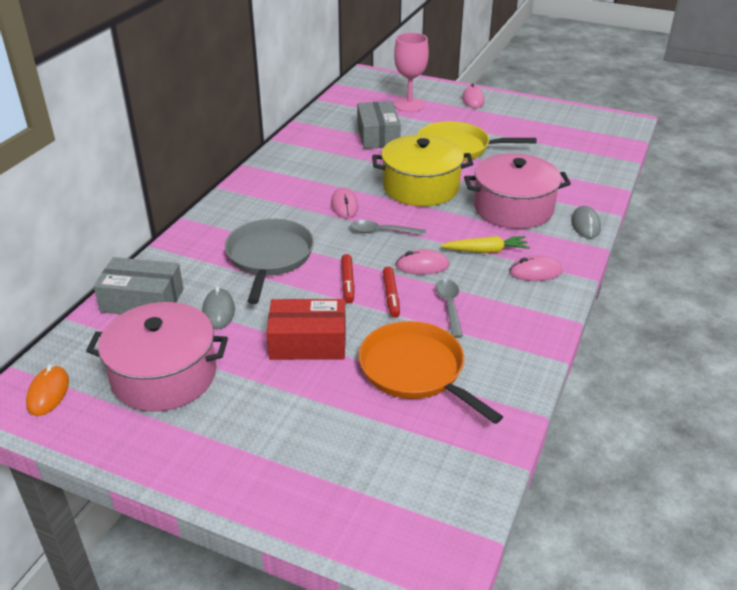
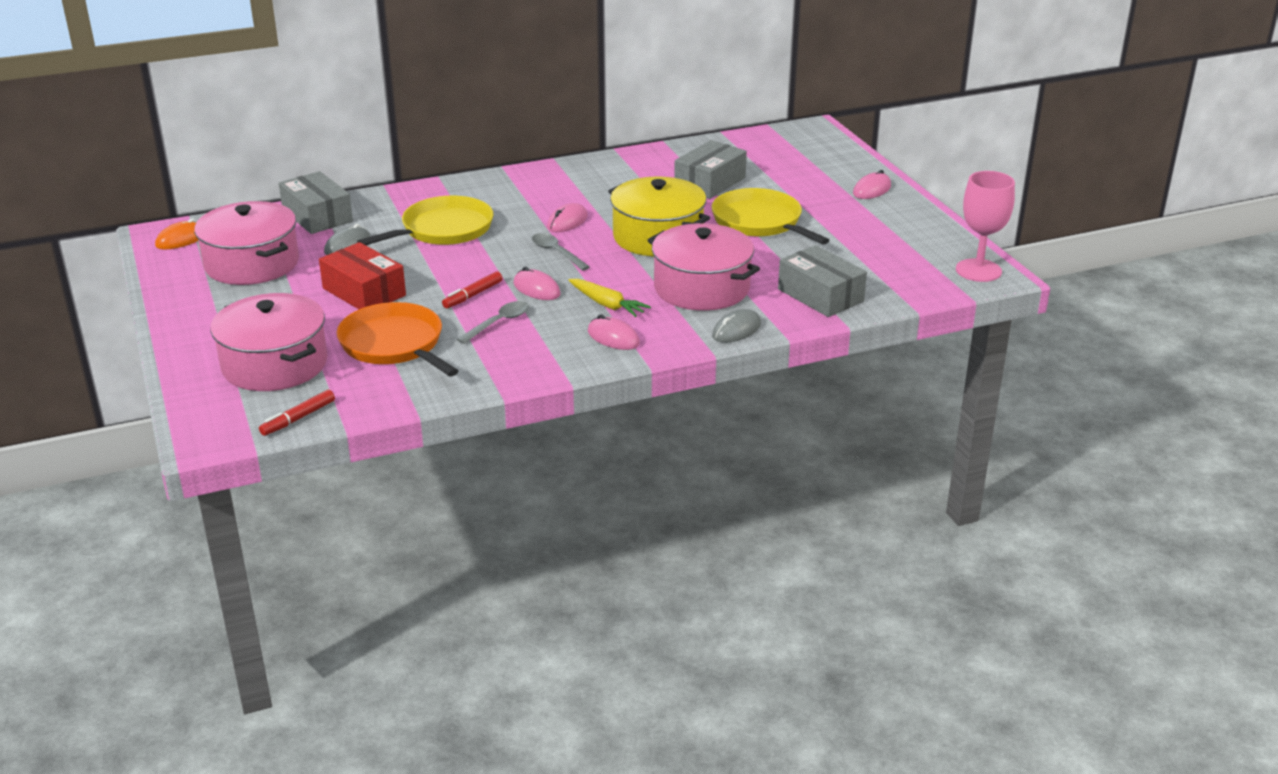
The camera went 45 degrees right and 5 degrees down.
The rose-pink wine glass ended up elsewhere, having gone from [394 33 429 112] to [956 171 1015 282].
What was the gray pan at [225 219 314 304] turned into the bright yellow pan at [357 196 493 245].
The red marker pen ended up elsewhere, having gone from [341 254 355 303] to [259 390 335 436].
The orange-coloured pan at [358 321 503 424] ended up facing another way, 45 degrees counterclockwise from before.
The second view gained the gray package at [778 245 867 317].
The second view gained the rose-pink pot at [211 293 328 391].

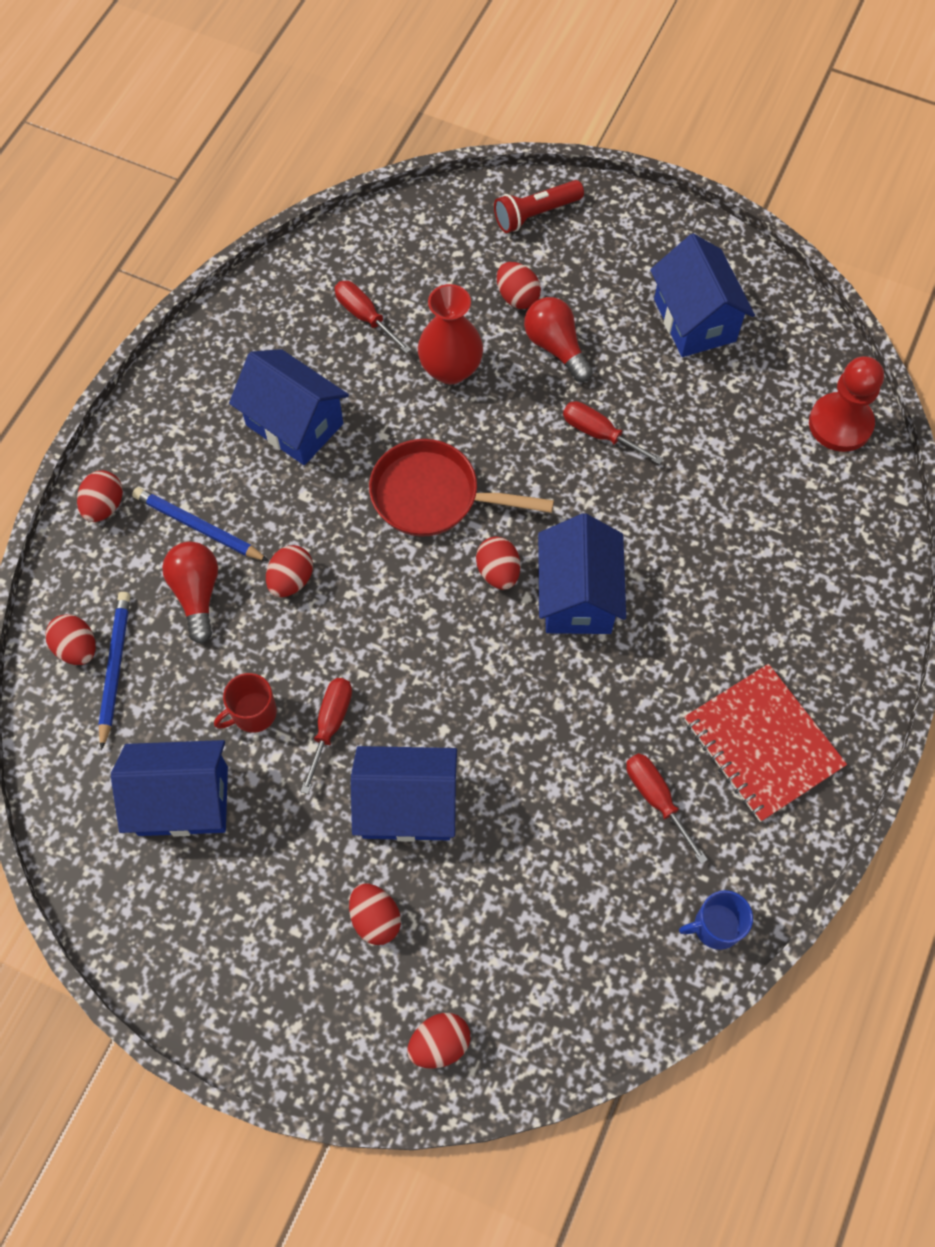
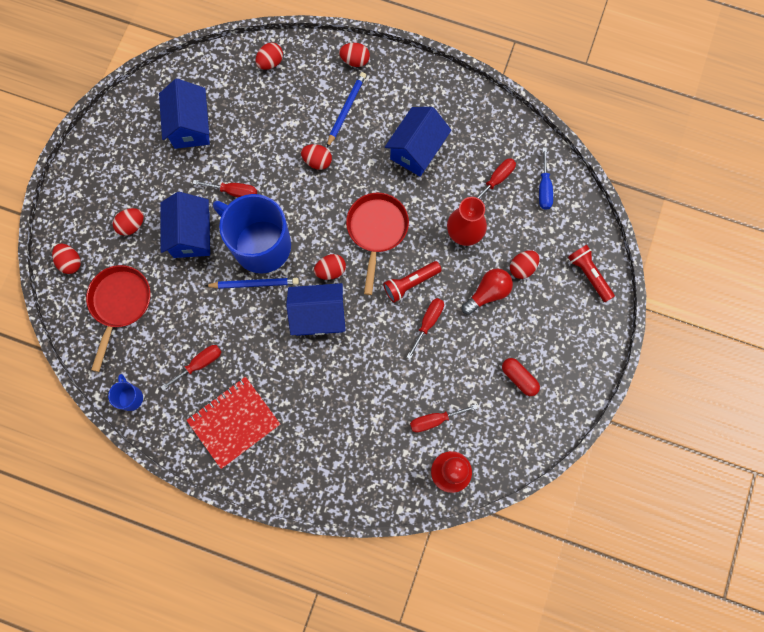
The camera went 85 degrees right and 10 degrees up.
Where the royal blue house stood at [650 234 755 357], the red pill shape came to stand at [502 358 540 396].
The second view lost the red bulb at [162 542 218 644].
The royal blue pencil ended up elsewhere, having gone from [98 592 130 750] to [205 278 299 289].
The second view lost the red tea mug at [214 673 277 733].
The second view gained the royal blue hand screwdriver at [539 148 553 210].
The second view gained the royal blue tea mug at [213 194 291 274].
The second view gained the red torch at [383 261 442 303].
The second view gained the red pan at [86 265 150 372].
The second view gained the red hand screwdriver at [410 404 478 433].

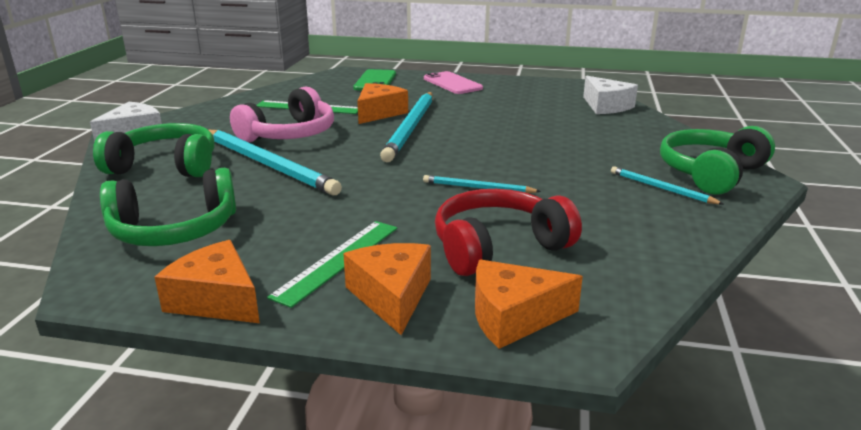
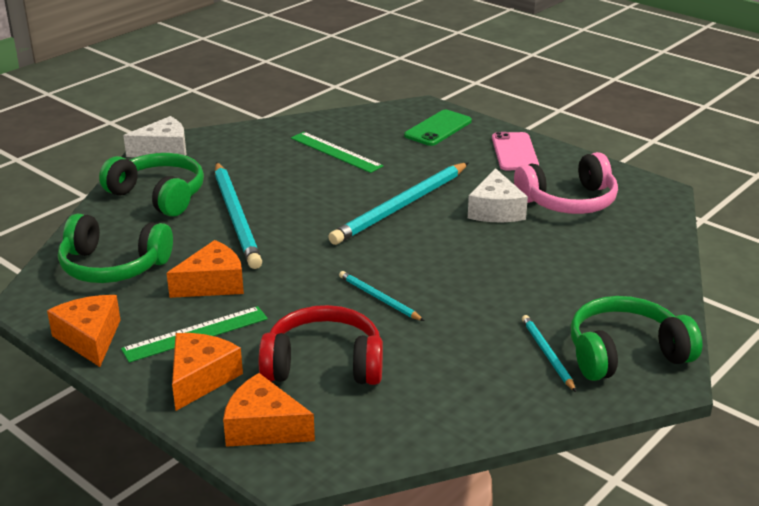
The camera went 30 degrees right and 5 degrees up.
The white piece of cheese ended up elsewhere, having gone from [583 76 638 114] to [468 168 528 222].
The orange-coloured piece of cheese ended up elsewhere, having gone from [357 83 408 124] to [167 240 244 298].
The rose-pink headphones ended up elsewhere, having gone from [230 87 334 142] to [514 152 618 214].

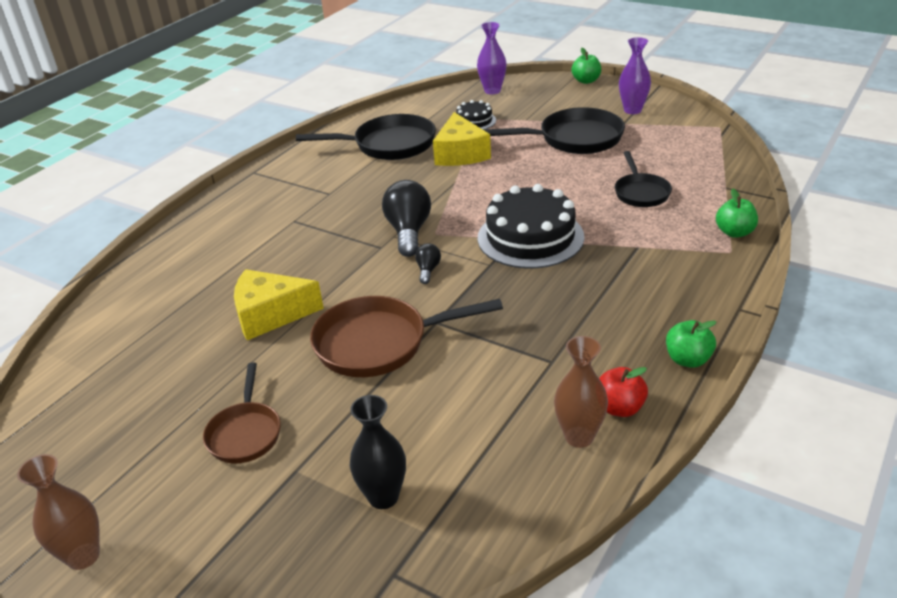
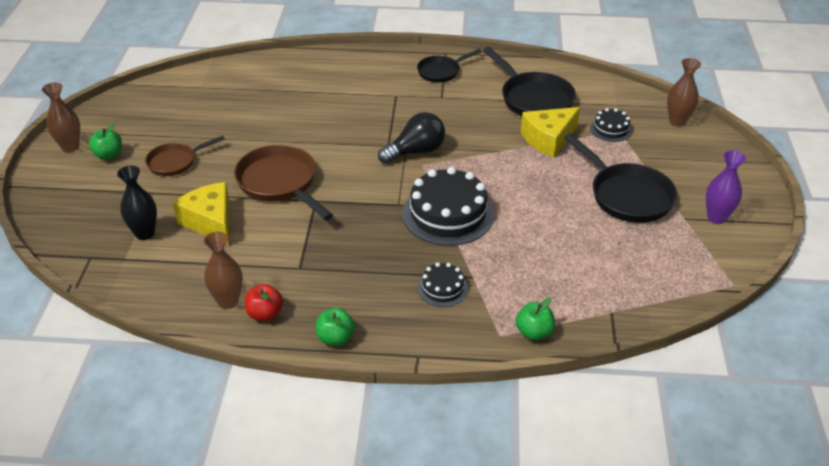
The camera went 60 degrees right and 5 degrees up.
What was the royal purple tall vase at [477 22 507 94] turned into the russet tall vase at [667 58 701 127].
The leaf-green apple fruit ended up elsewhere, having gone from [572 48 601 84] to [89 123 122 160].
The jet-black pan ended up elsewhere, having gone from [615 151 672 207] to [417 49 482 82].
The second view lost the jet-black bulb at [415 243 441 284].
The bright yellow piece of cheese ended up elsewhere, having gone from [234 269 324 340] to [173 182 230 245].
The second view gained the jet-black layer cake at [418 263 468 307].

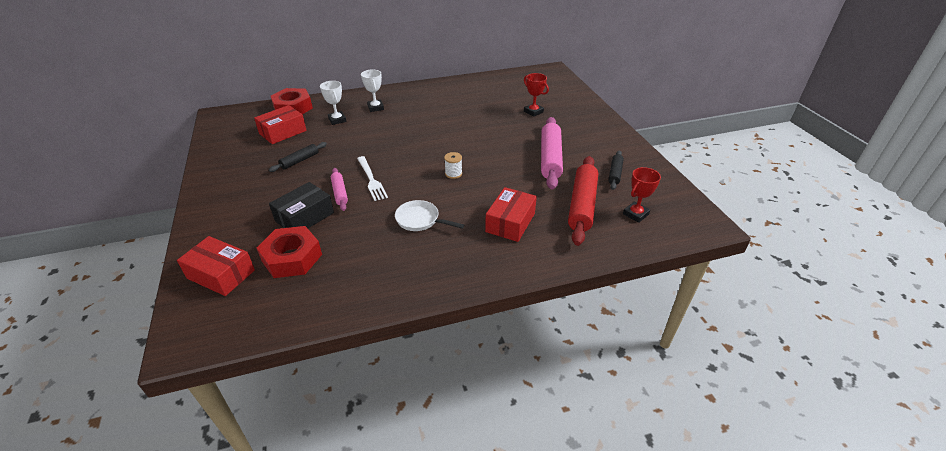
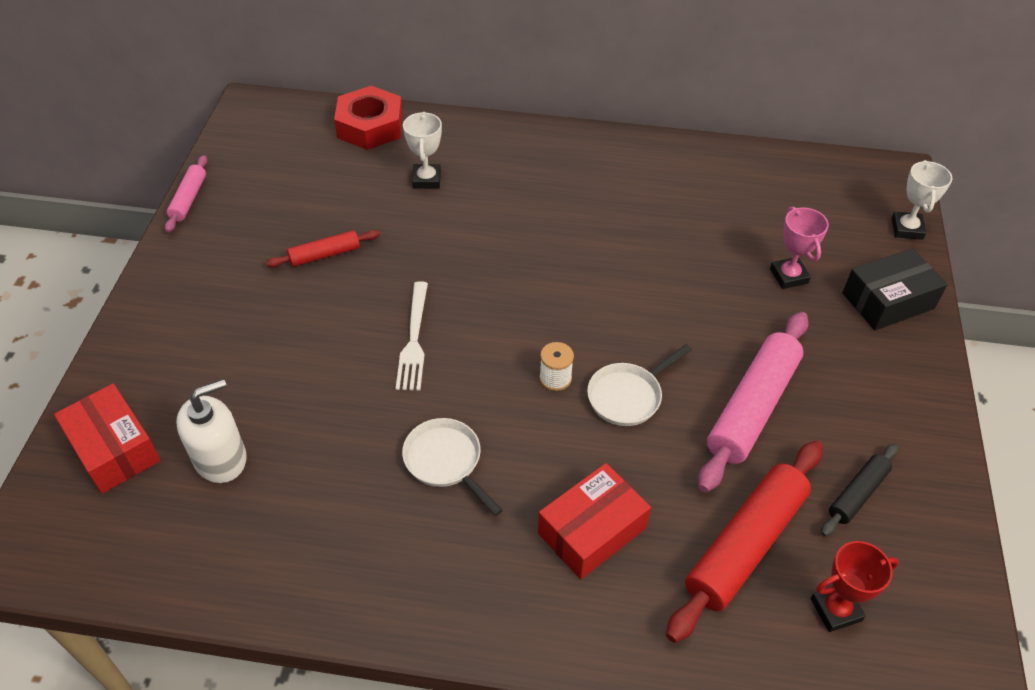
The camera went 25 degrees right and 10 degrees up.
The white prize cup ended up elsewhere, having gone from [361 69 384 112] to [891 160 952 240].
What was the red prize cup at [524 73 549 116] turned into the rose-pink prize cup at [770 206 829 289].
The second view lost the red package at [254 105 307 144].
What was the jet-black pastry roller at [269 142 327 172] turned into the red pastry roller at [266 230 380 267].
The rose-pink pastry roller ended up elsewhere, having gone from [331 168 348 211] to [165 155 207 232].
The jet-black package ended up elsewhere, having gone from [269 182 334 228] to [842 248 948 330].
Where the red nut stood at [257 226 322 278], the white soap dispenser came to stand at [176 379 247 483].
The second view gained the white pan at [587 344 692 426].

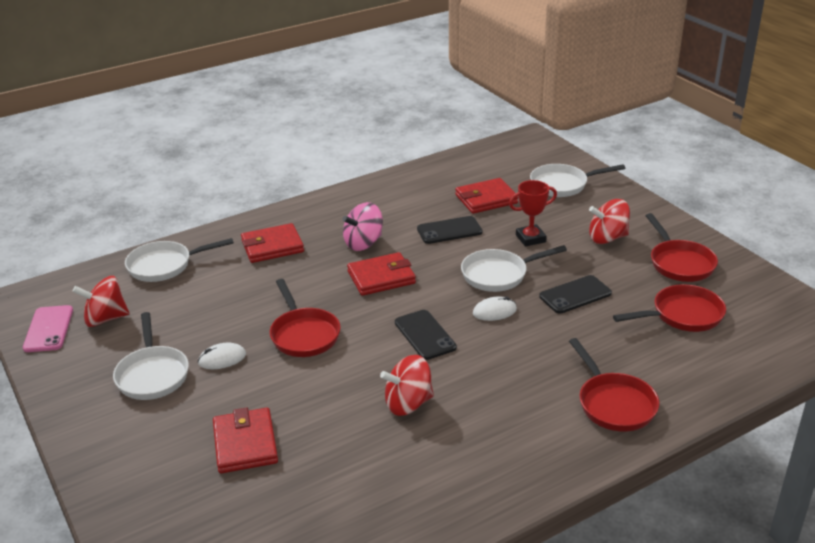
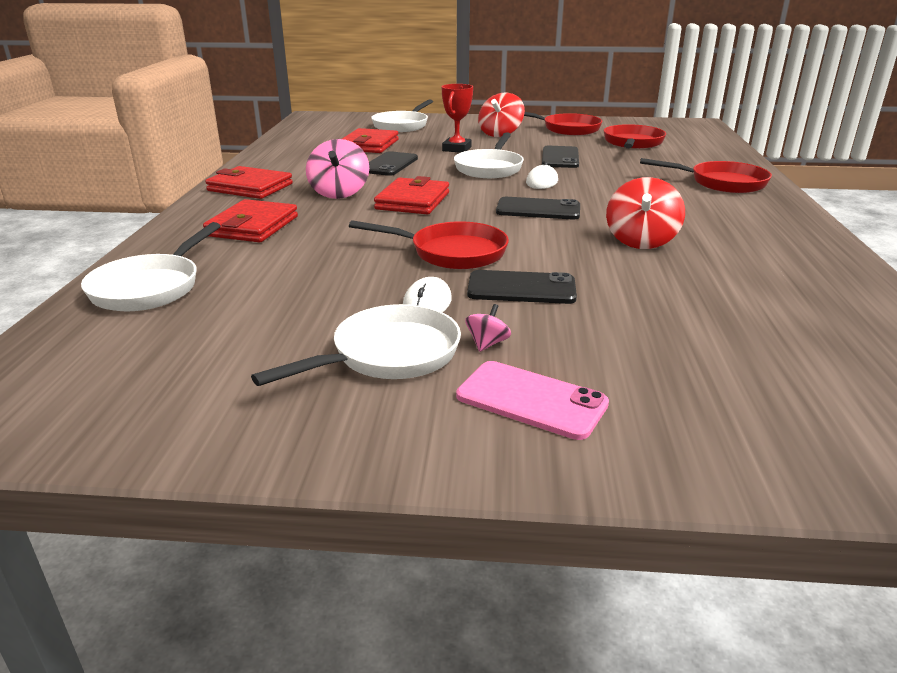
The camera went 55 degrees left and 5 degrees down.
The second view lost the red whirligig at [73 276 130 327].
The rose-pink phone ended up elsewhere, having gone from [23 305 73 352] to [456 361 609 440].
The white pan at [113 312 189 400] ended up facing another way, 60 degrees counterclockwise from before.
The red wallet ended up elsewhere, having gone from [213 407 278 474] to [205 166 293 199].
The second view gained the jet-black phone at [467 270 577 304].
The second view gained the rose-pink whirligig at [465 304 511 352].

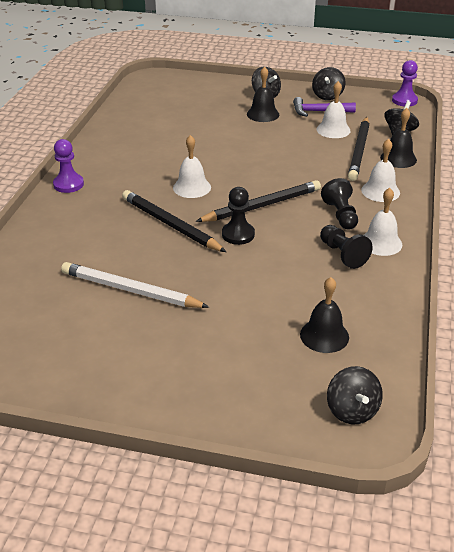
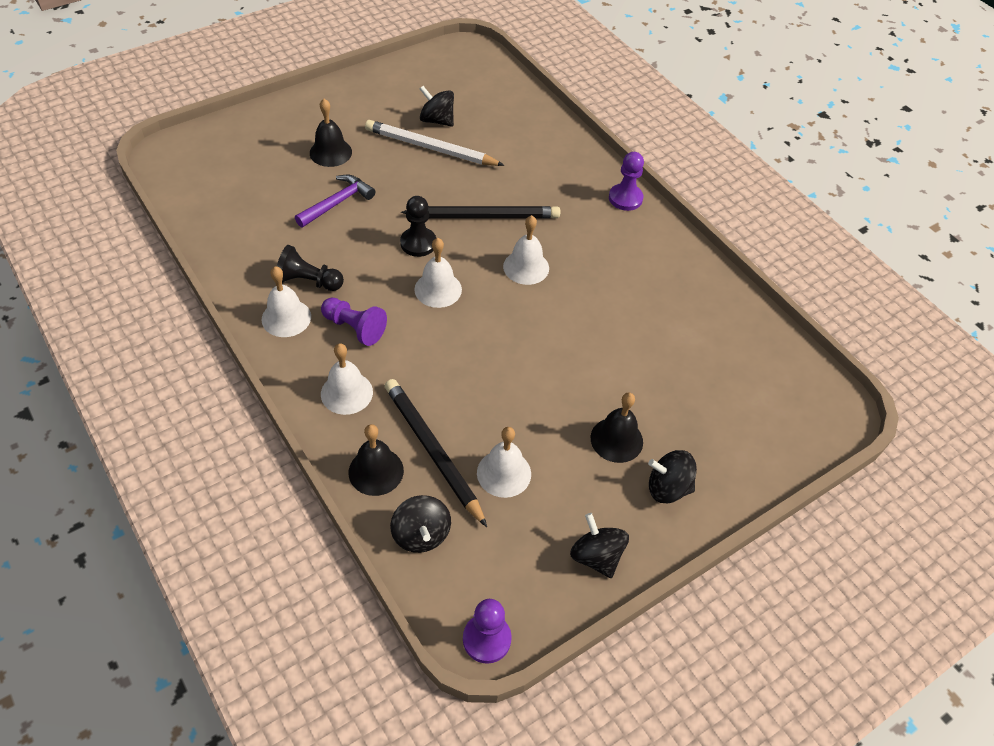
The camera went 130 degrees right and 15 degrees up.
The royal purple claw hammer ended up elsewhere, having gone from [293 97 356 117] to [295 175 375 227].
What was the jet-black game pawn at [321 178 358 230] turned into the royal purple game pawn at [321 298 387 346].
Where the jet-black pencil stood at [195 180 321 222], the white school bell came to stand at [414 238 462 308].
The white pencil at [61 262 209 308] ended up facing another way, 135 degrees counterclockwise from before.
The jet-black school bell ended up elsewhere, having gone from [300 277 349 353] to [310 99 352 167].
The jet-black whirligig ended up elsewhere, having gone from [327 366 383 425] to [420 86 454 127].

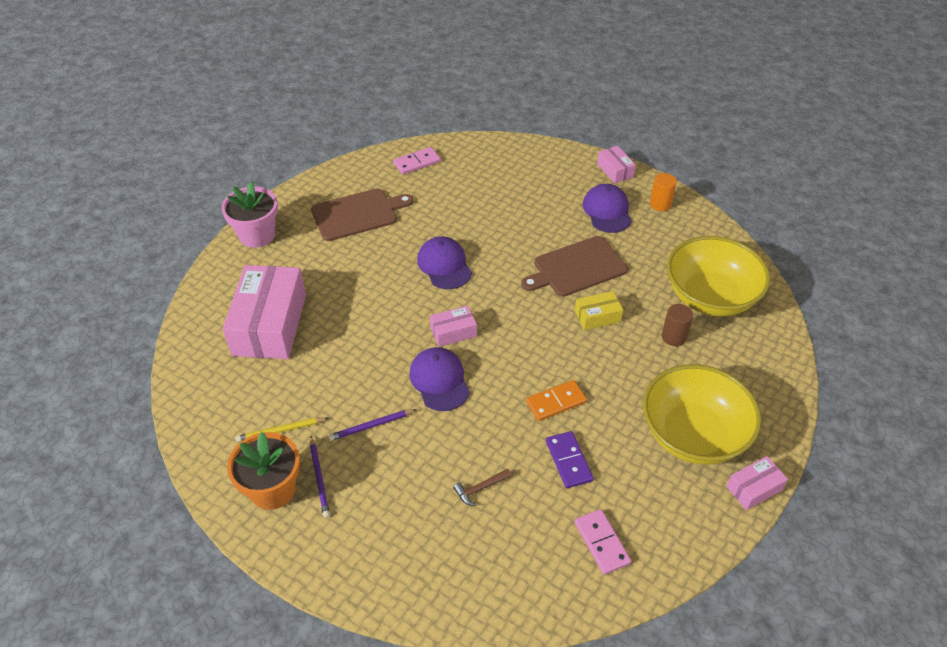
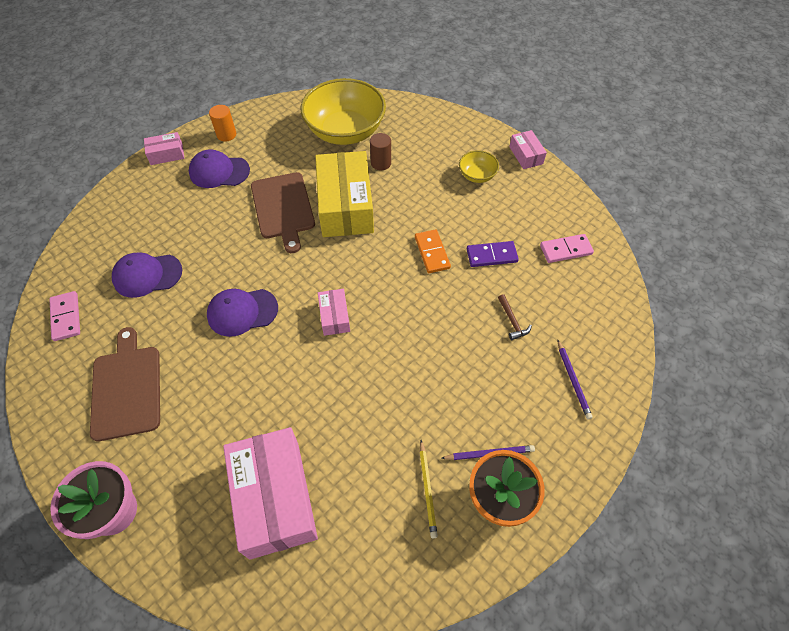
The camera went 80 degrees left and 10 degrees up.
The rose-pink package at [223 265 306 359] ended up facing another way, 60 degrees clockwise from before.
The size of the bright yellow package at [575 291 623 330] changed by a factor of 2.14.
The royal purple baseball cap ended up elsewhere, having gone from [409 347 470 411] to [112 252 182 298].
The size of the bright yellow deep dish at [643 364 761 465] changed by a factor of 0.46.
The royal purple pencil ended up elsewhere, having gone from [328 409 417 441] to [558 340 593 419].

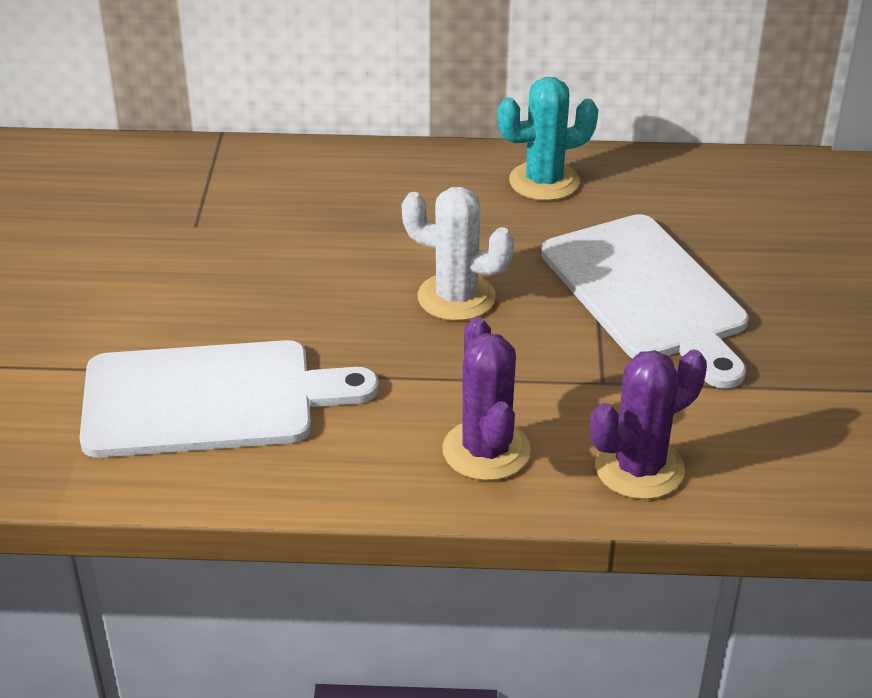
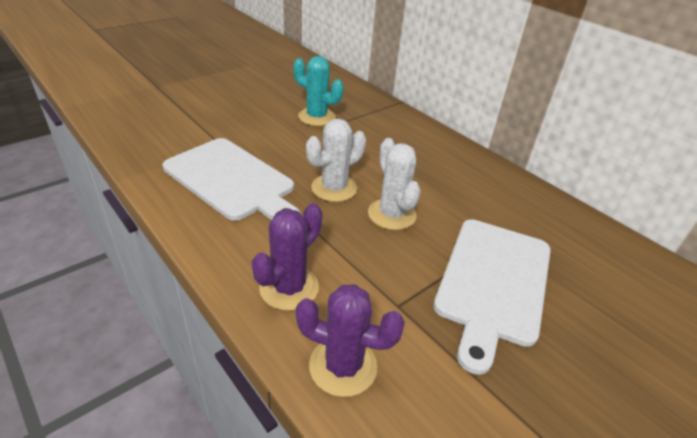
The camera went 45 degrees right and 0 degrees up.
The aqua prickly plant ended up elsewhere, having gone from [497 77 598 201] to [293 56 344 126].
The second view gained the white prickly plant at [306 119 366 202].

